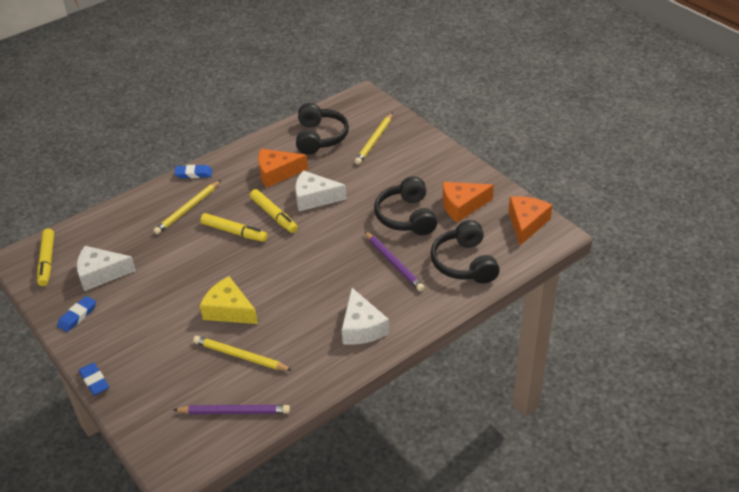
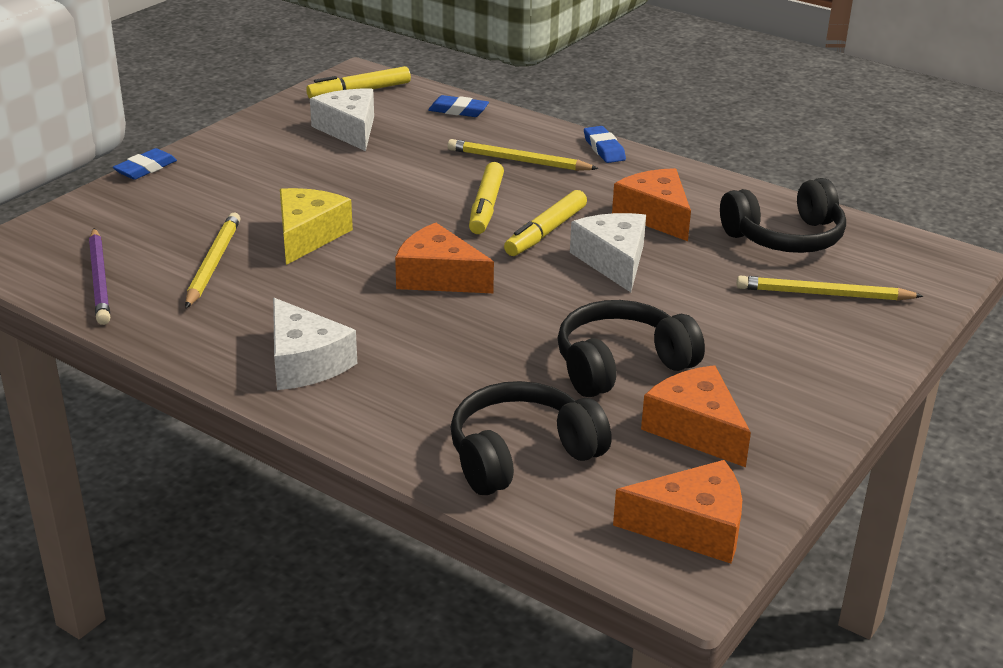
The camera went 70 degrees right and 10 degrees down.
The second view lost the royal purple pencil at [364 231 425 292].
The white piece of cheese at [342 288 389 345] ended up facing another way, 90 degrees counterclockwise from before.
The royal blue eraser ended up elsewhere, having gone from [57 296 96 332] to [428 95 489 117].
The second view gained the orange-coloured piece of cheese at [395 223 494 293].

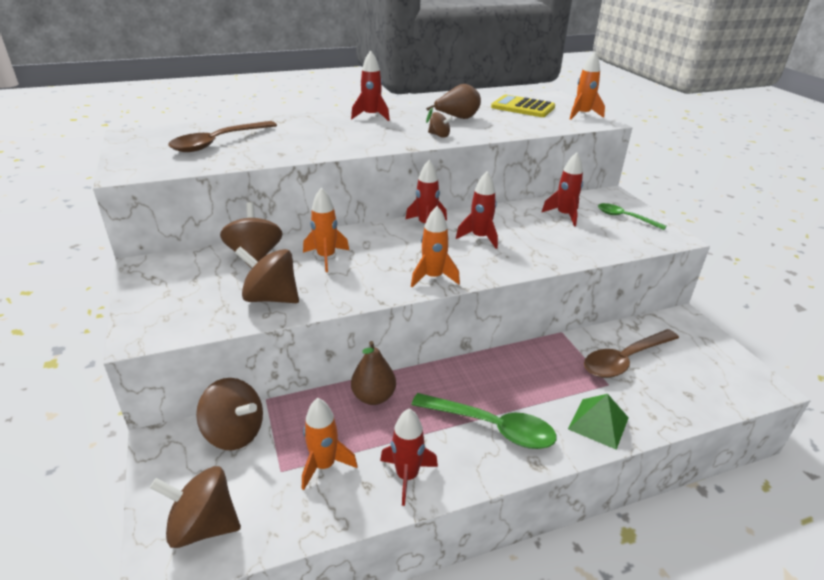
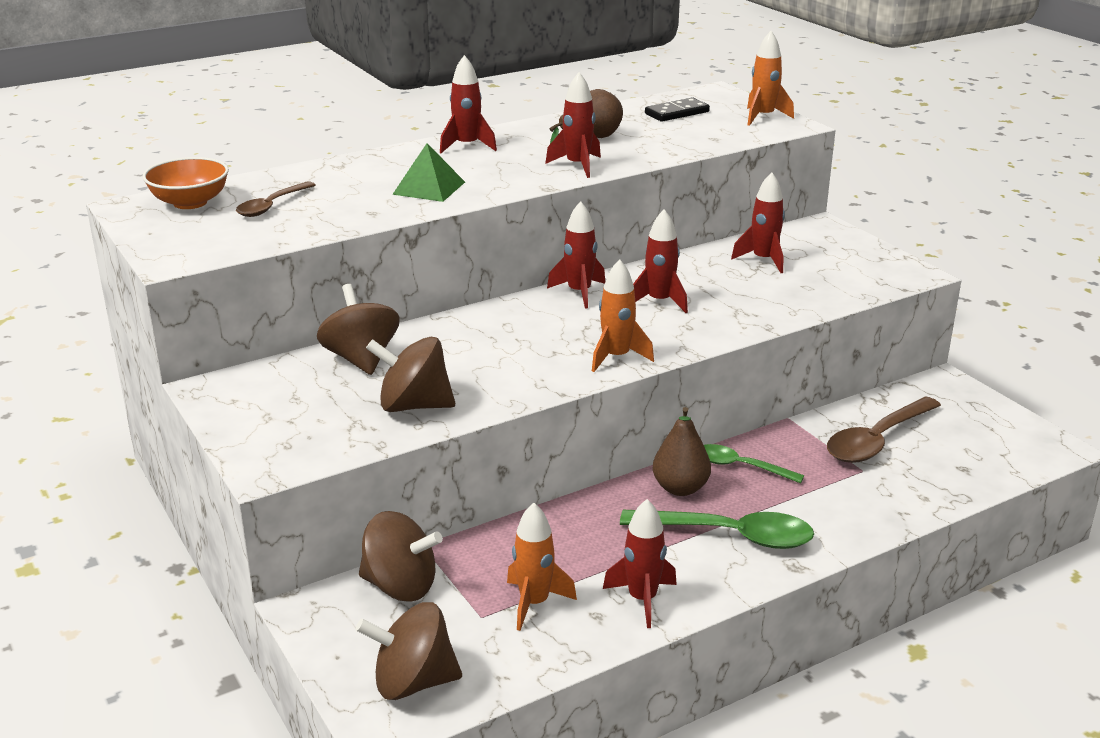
The camera went 10 degrees left and 5 degrees down.
Where the bright yellow adding machine stood at [491 94 555 117], the jet-black domino tile came to stand at [645 98 710 122].
Where the russet whirligig stood at [428 112 453 138], the red toy rocket came to stand at [545 72 601 178].
The size of the russet spoon at [168 121 277 152] changed by a factor of 0.62.
The second view lost the orange-coloured toy rocket at [303 187 349 272].
The leaf-green spoon ended up elsewhere, having gone from [598 203 666 230] to [704 444 804 484].
The russet pear fruit ended up elsewhere, having gone from [351 341 396 405] to [653 407 711 496].
The leaf-green solid pyramid ended up elsewhere, having gone from [568 394 629 450] to [392 143 465 202].
The second view gained the orange-coloured deep dish at [143 157 229 209].

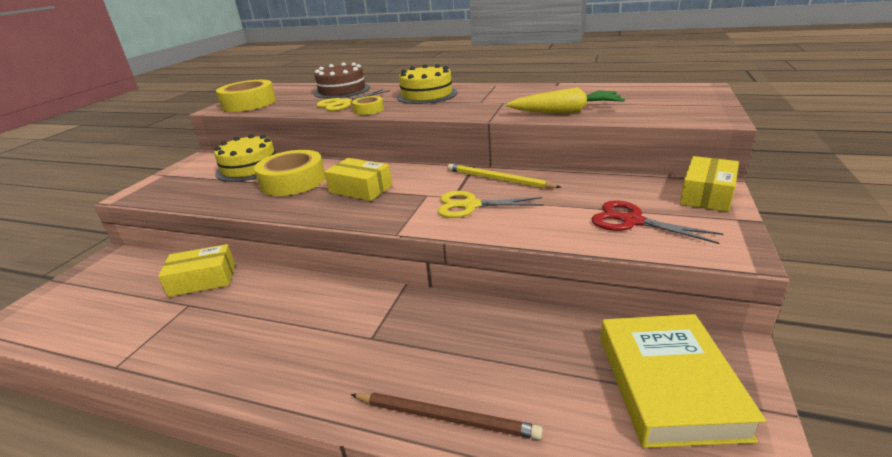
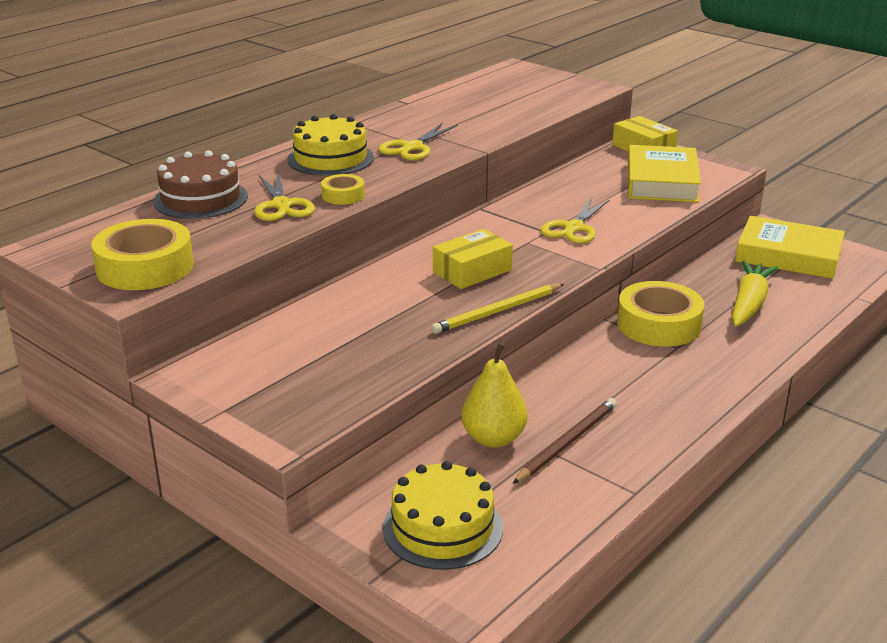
The camera went 70 degrees left and 0 degrees up.
The bright yellow carrot ended up elsewhere, having gone from [507 87 625 114] to [732 261 778 327].
The bright yellow layer cake ended up elsewhere, having gone from [214 134 275 182] to [383 461 503 570].
The bright yellow roll of tape ended up elsewhere, having gone from [254 150 325 196] to [617 281 704 347].
The bright yellow pencil ended up elsewhere, having gone from [448 164 562 189] to [431 284 564 334].
Where the red pair of scissors stood at [592 200 723 244], the bright yellow book came to stand at [628 145 701 202].
Where the bright yellow package stood at [158 244 235 297], the bright yellow pear fruit came to stand at [461 342 528 448].
The russet pencil ended up elsewhere, having gone from [351 392 543 440] to [512 398 617 484].
The second view gained the bright yellow pair of scissors at [378 123 458 160].

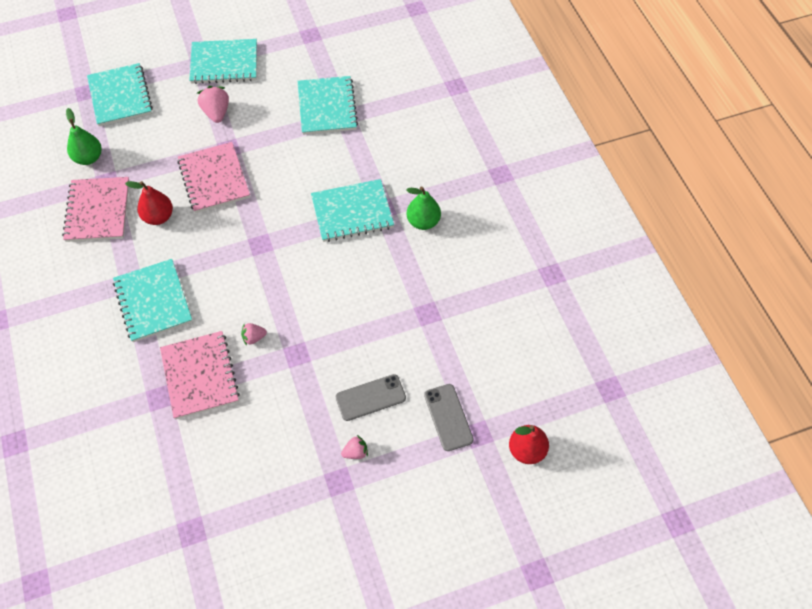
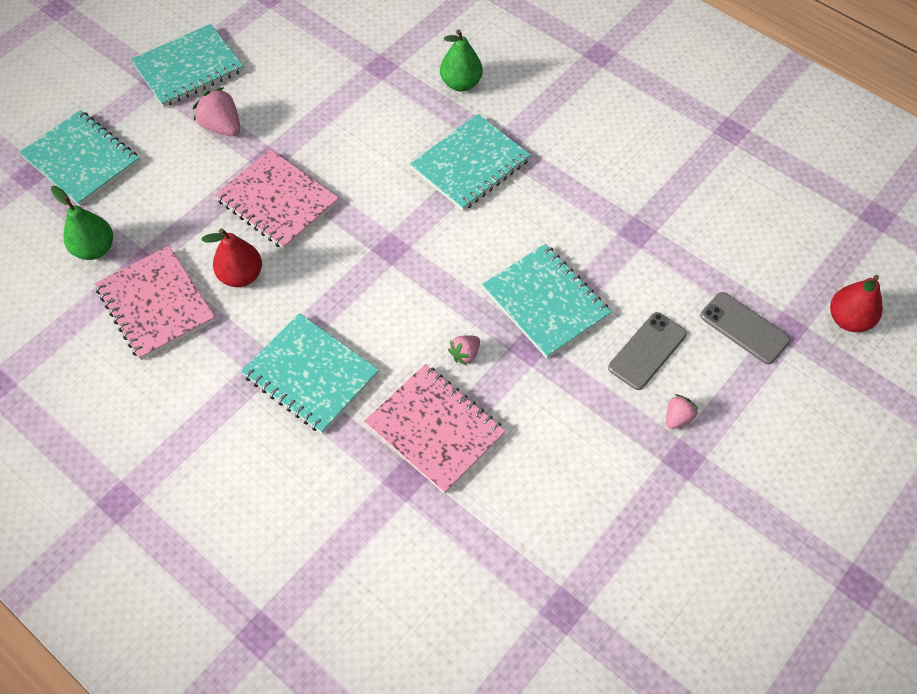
The camera went 30 degrees left and 0 degrees up.
The aqua notebook ended up elsewhere, having gone from [298 76 358 135] to [482 244 611 358].
The leaf-green pear fruit ended up elsewhere, having gone from [406 186 441 230] to [440 29 483 92].

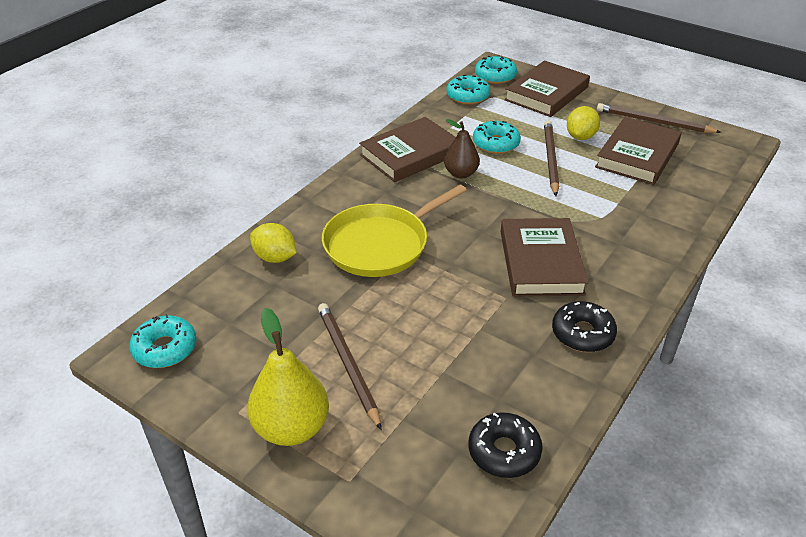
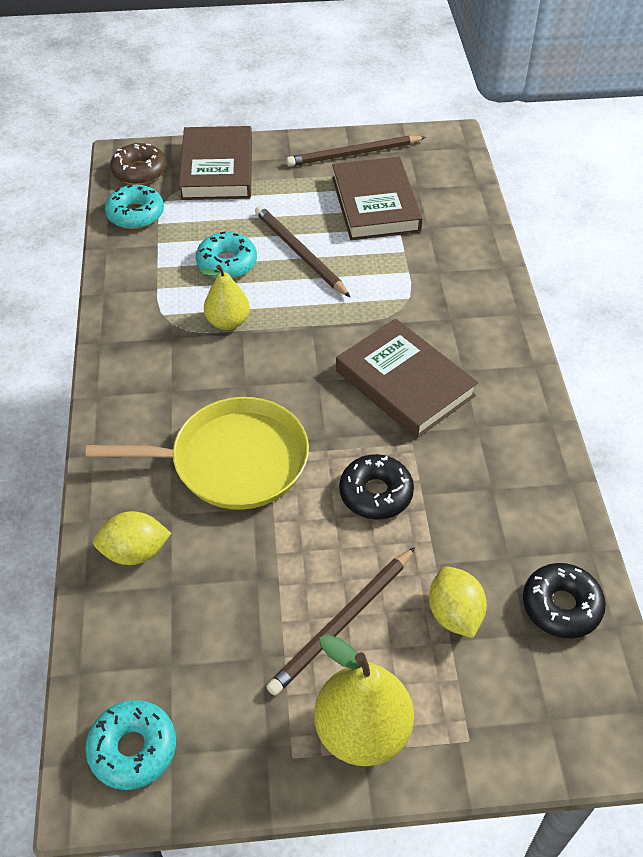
The camera went 40 degrees left and 10 degrees up.
What was the aqua doughnut at [475 56 517 84] turned into the russet doughnut at [110 143 167 185].
The bright yellow citrus fruit ended up elsewhere, having gone from [567 106 600 140] to [429 567 487 638].
The second view lost the russet book at [359 117 456 182].
What was the russet pear fruit at [444 119 480 178] turned into the bright yellow pear fruit at [200 265 250 330].
The bright yellow pan at [322 184 467 277] ended up facing another way, 105 degrees counterclockwise from before.
The jet-black doughnut ended up elsewhere, having gone from [552 301 617 352] to [339 454 414 520].
The russet pencil at [318 303 382 430] ended up facing another way, 75 degrees counterclockwise from before.

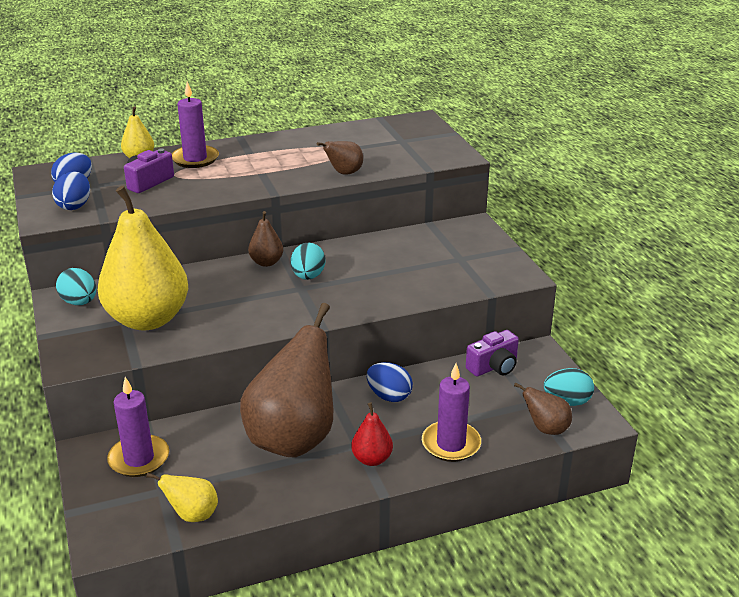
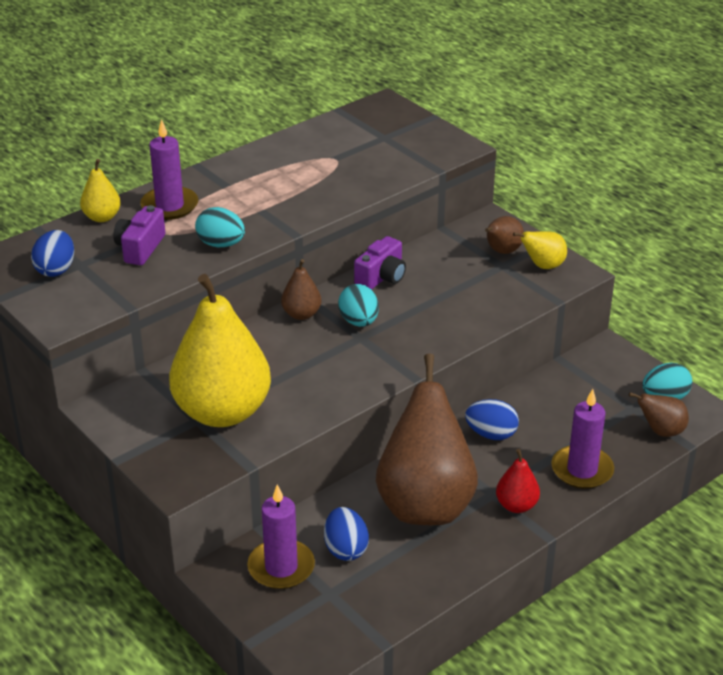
The camera went 20 degrees left and 5 degrees up.
The russet pear fruit ended up elsewhere, having gone from [317 141 363 175] to [485 216 524 254].
The royal blue toy egg ended up elsewhere, having gone from [52 172 90 210] to [324 507 369 561].
The aqua toy egg ended up elsewhere, having gone from [56 268 96 305] to [195 207 245 247].
The royal purple photo camera ended up elsewhere, having gone from [466 330 519 376] to [354 236 406 290].
The bright yellow pear fruit ended up elsewhere, having gone from [146 473 218 522] to [513 231 567 269].

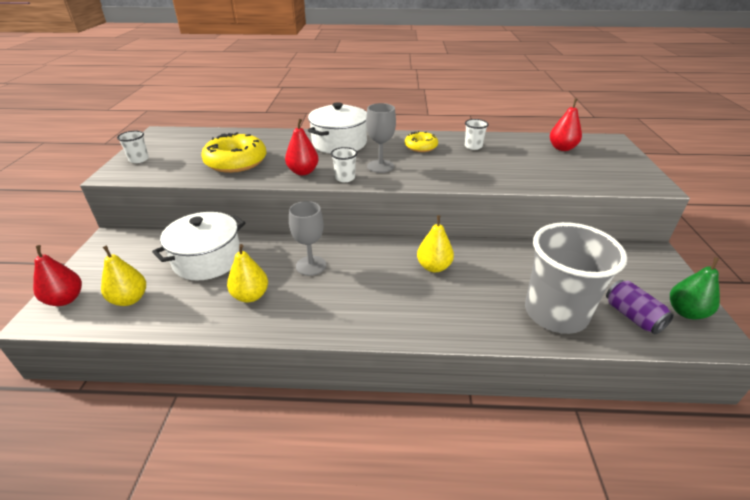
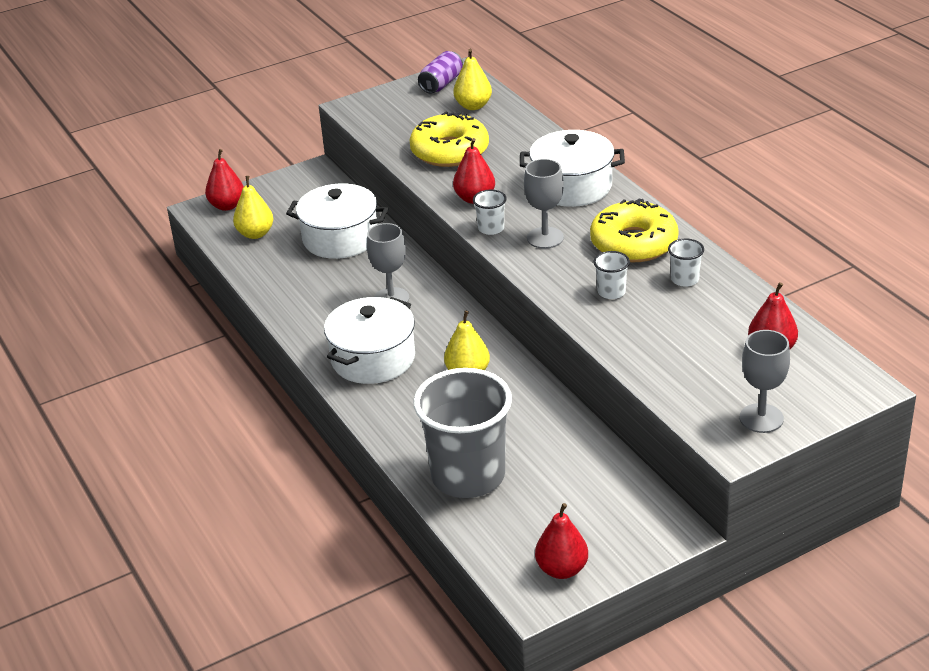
The camera went 60 degrees right and 0 degrees up.
The white beaker ended up elsewhere, having gone from [117 131 149 163] to [594 251 630 299].
The size of the bright yellow doughnut at [405 131 438 152] changed by a factor of 1.75.
The bright yellow pear fruit ended up elsewhere, having gone from [227 244 268 303] to [453 49 492 110].
What was the leaf-green pear fruit at [670 257 720 320] turned into the red pear fruit at [535 503 588 579].
The royal purple can ended up elsewhere, having gone from [606 280 674 334] to [418 51 463 93].
The second view gained the white pot at [324 297 415 384].
The second view gained the gray wine glass at [740 330 790 433].

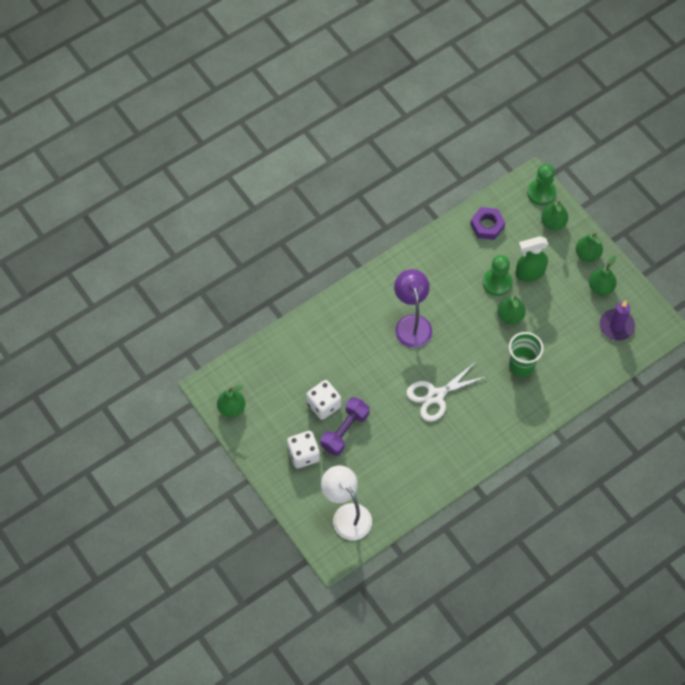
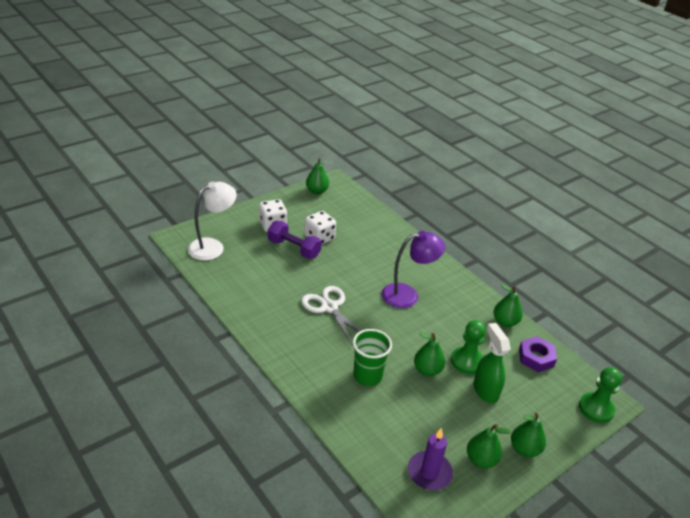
The camera went 85 degrees right and 25 degrees down.
The leaf-green pear fruit ended up elsewhere, having gone from [541 201 568 230] to [493 284 523 327].

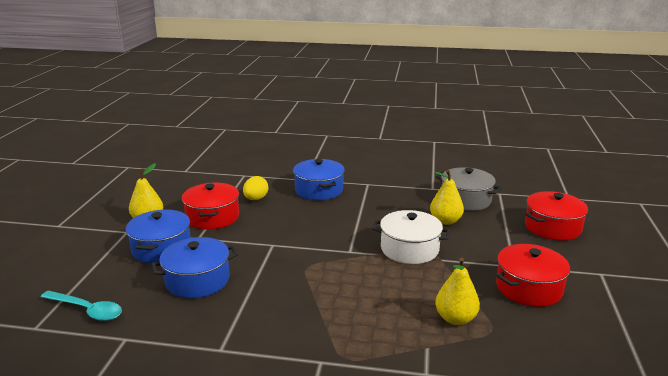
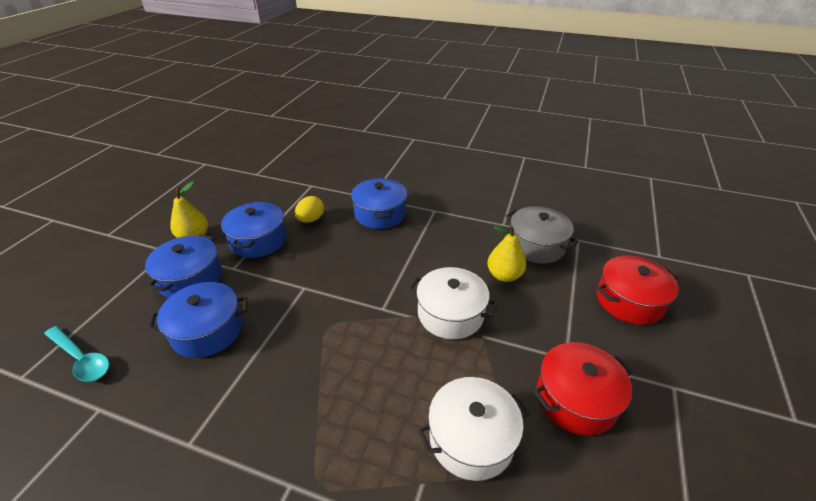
The camera went 10 degrees right and 15 degrees up.
What was the red pot at [182 183 239 230] turned into the royal blue pot at [221 201 286 258].
Where the bright yellow pear fruit stood at [435 257 480 325], the white pot came to stand at [417 377 530 481].

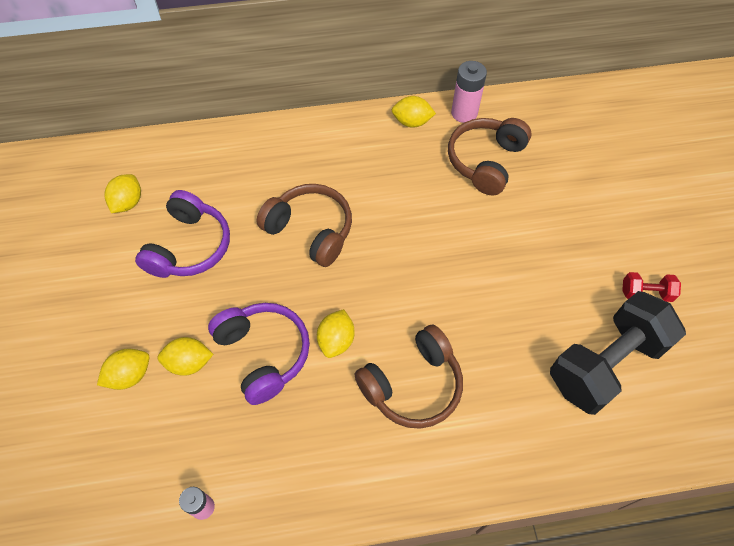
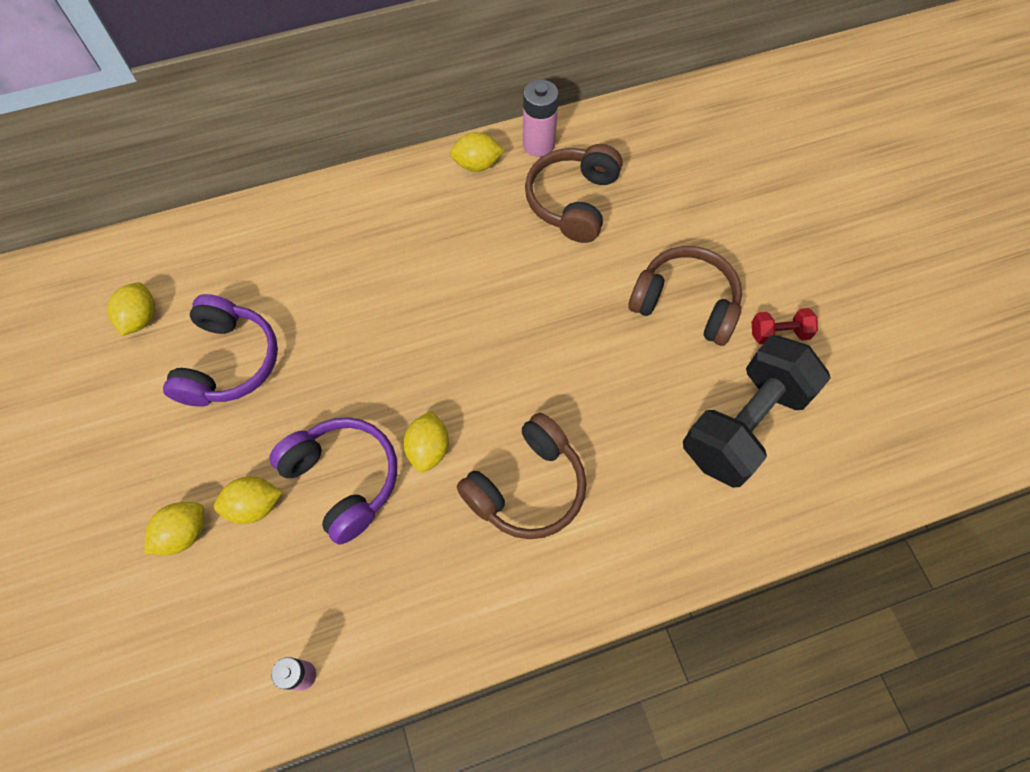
The camera went 10 degrees left and 5 degrees up.
The russet headphones ended up elsewhere, having gone from [256 184 352 267] to [628 246 742 346].

